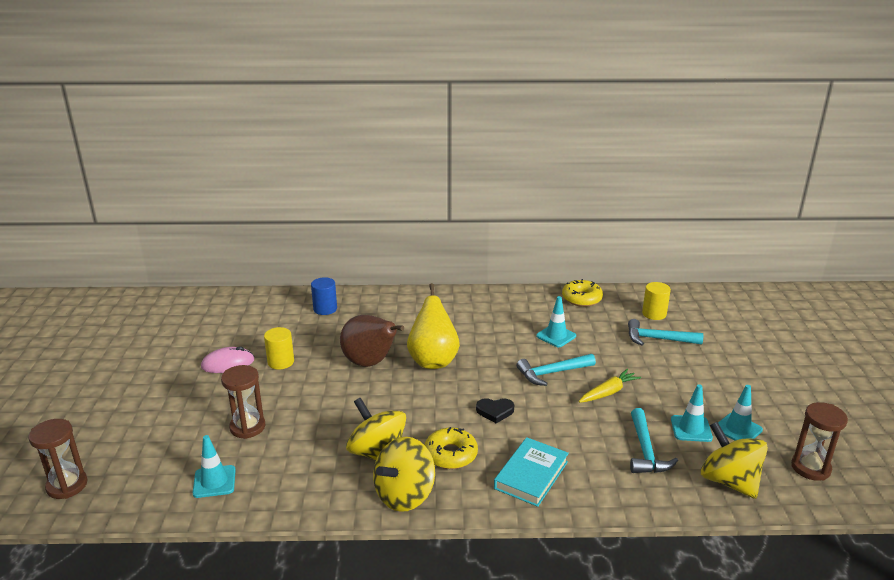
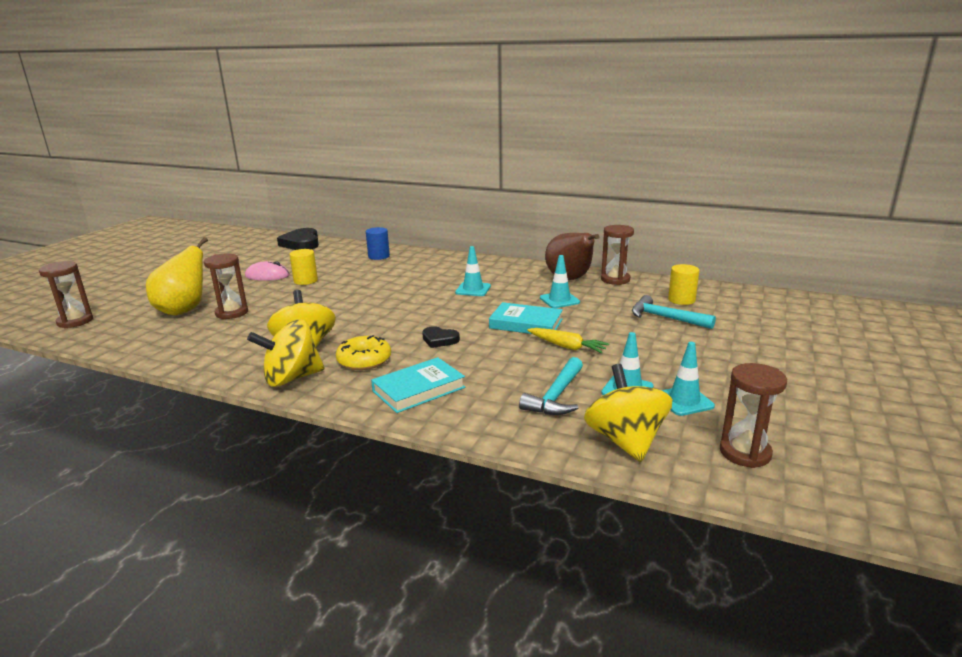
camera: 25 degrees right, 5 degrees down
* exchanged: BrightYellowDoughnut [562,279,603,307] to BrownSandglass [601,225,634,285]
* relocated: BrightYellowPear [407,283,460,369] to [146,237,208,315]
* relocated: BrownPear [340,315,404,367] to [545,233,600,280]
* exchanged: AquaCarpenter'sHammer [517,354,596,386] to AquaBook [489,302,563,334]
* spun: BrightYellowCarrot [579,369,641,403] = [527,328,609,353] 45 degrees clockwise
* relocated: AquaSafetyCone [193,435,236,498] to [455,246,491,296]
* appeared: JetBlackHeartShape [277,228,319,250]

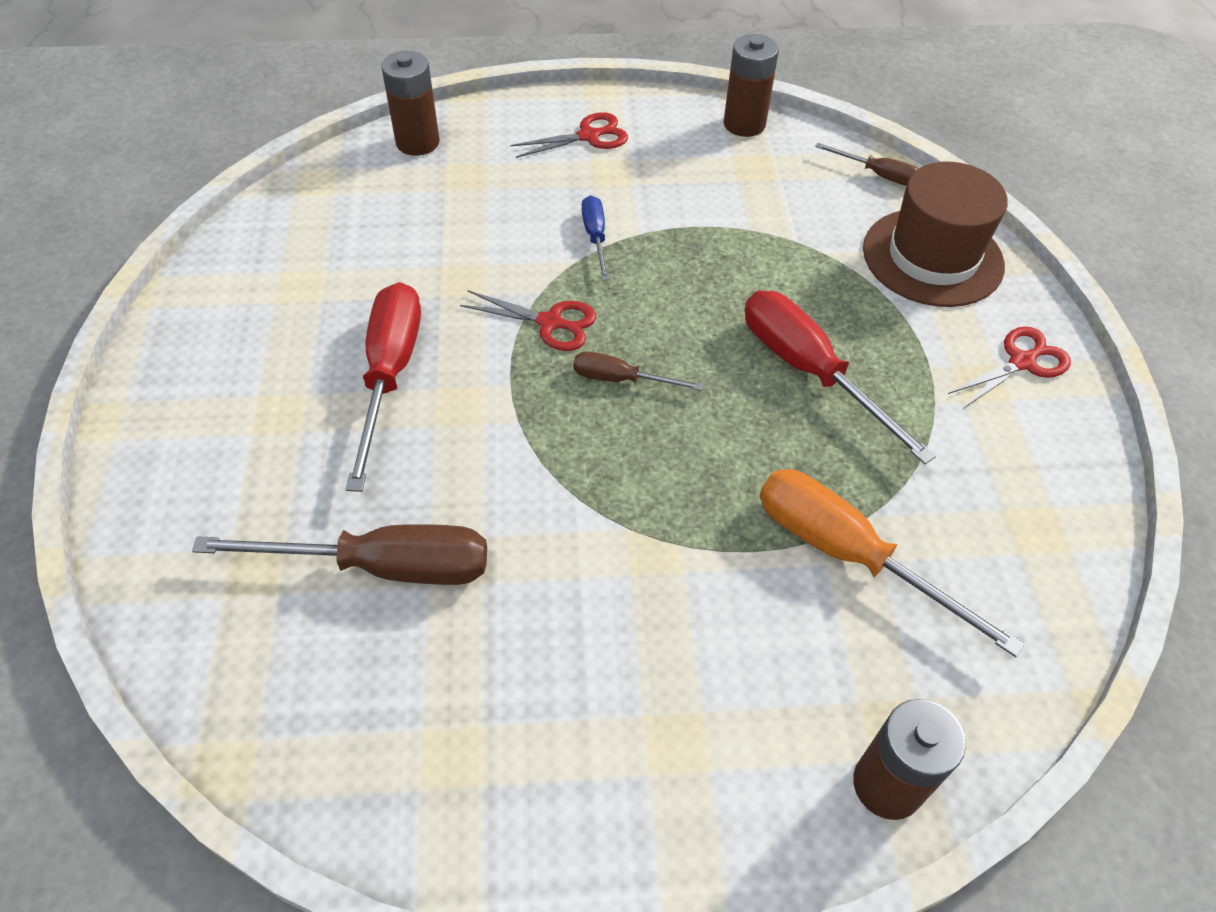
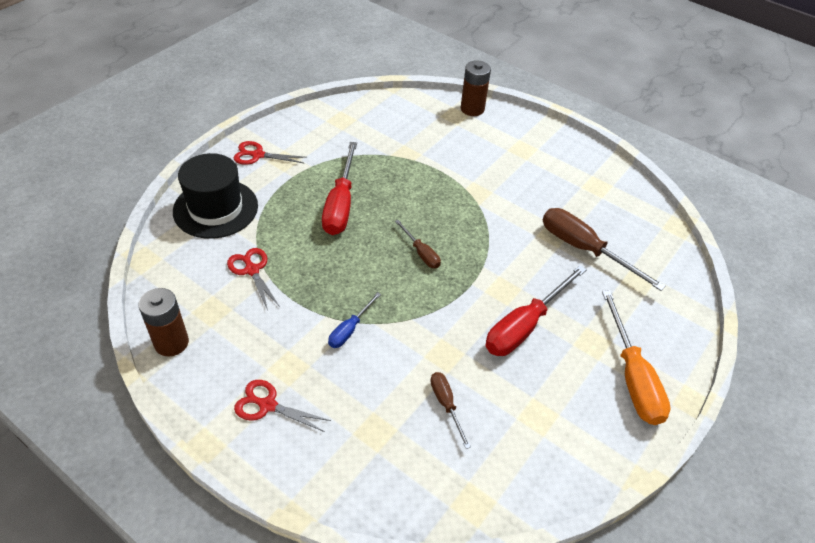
camera: 140 degrees left, 5 degrees down
* missing: BrownPowerCell [381,51,440,156]
* relocated: BrownScrewdriver [815,143,918,186] to [430,372,471,449]
* colour: BrownTopHat [863,161,1008,307] to JetBlackTopHat [173,153,258,239]
* relocated: ScarletScissors [460,291,596,351] to [227,248,280,310]
* relocated: OrangeScrewdriver [760,469,1025,657] to [602,290,671,425]

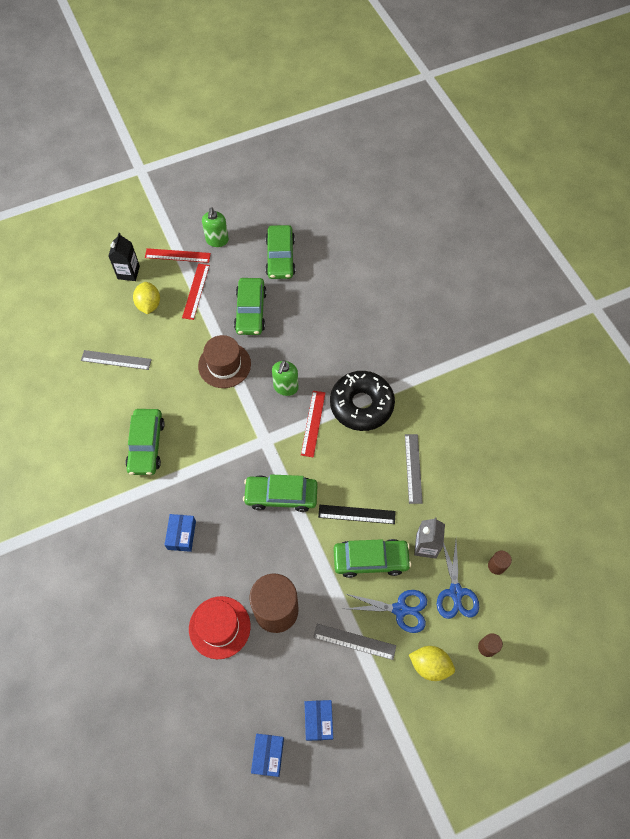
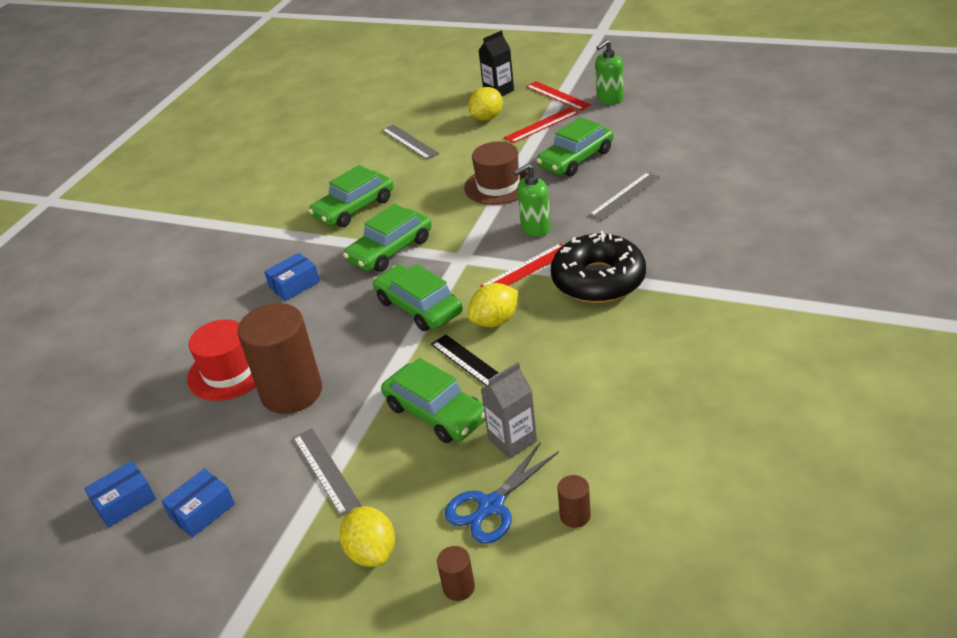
camera: 50 degrees right, 25 degrees down
* relocated: GreenCar [265,225,295,279] to [343,204,432,272]
* relocated: GreyStraightedge [405,434,423,504] to [589,172,661,221]
* missing: BlueScissors [344,590,427,633]
* appeared: BrightYellowCitrusFruit [468,283,518,327]

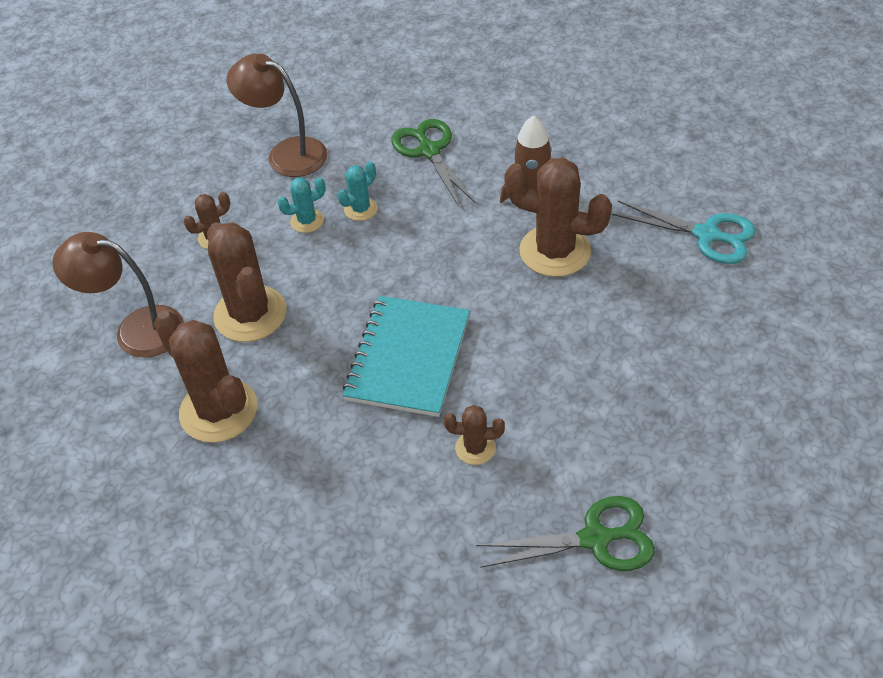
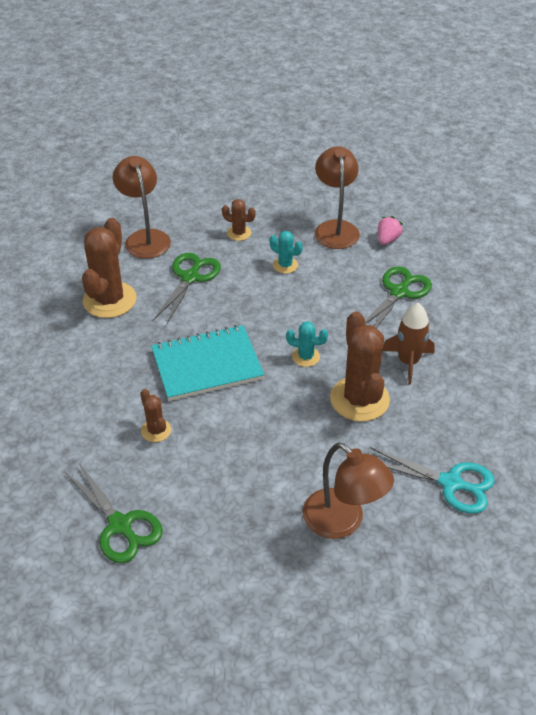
camera: 55 degrees right, 5 degrees down
* relocated: AquaSaguaroCactus [338,161,378,221] to [286,321,328,367]
* spun: AquaScissors [612,201,756,264] = [371,447,495,514] 60 degrees counterclockwise
* exchanged: BrownSaguaroCactus [207,222,287,342] to GreenScissors [153,253,221,325]
* appeared: PinkStrawberry [378,216,403,245]
* appeared: BrownDeskLamp [303,442,394,539]

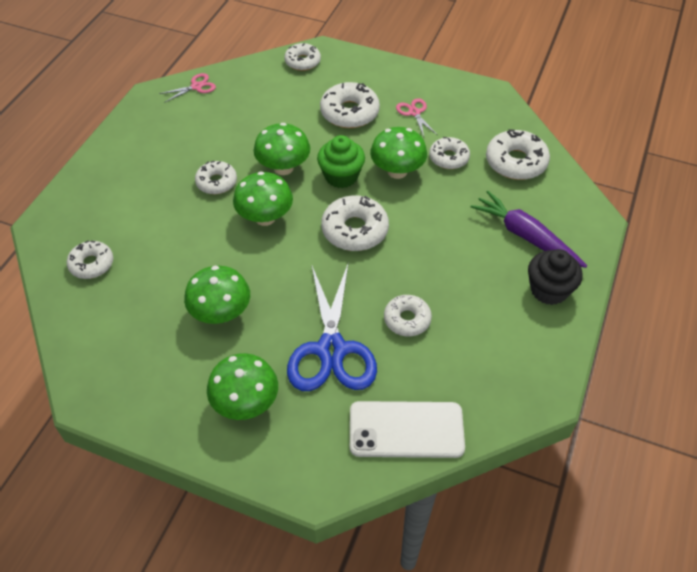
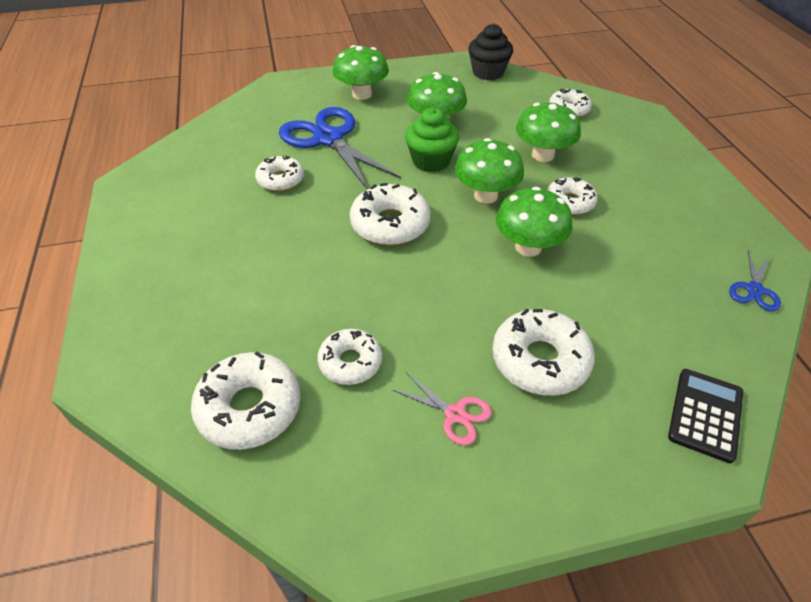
camera: 145 degrees right, 5 degrees down
* exchanged: WhiteDoughnut [284,43,321,71] to JetBlackCalculator [668,369,743,463]
* colour: PinkScissors [159,73,216,103] to BlueScissors [729,250,781,311]
* relocated: GreenToadstool [370,127,427,179] to [516,102,581,162]
* relocated: GreenMuffin [317,135,365,188] to [405,108,459,172]
* missing: RoyalPurpleCarrot [471,191,587,268]
* relocated: JetBlackMuffin [528,249,583,305] to [468,24,513,80]
* missing: WhiteSmartphone [350,401,465,458]

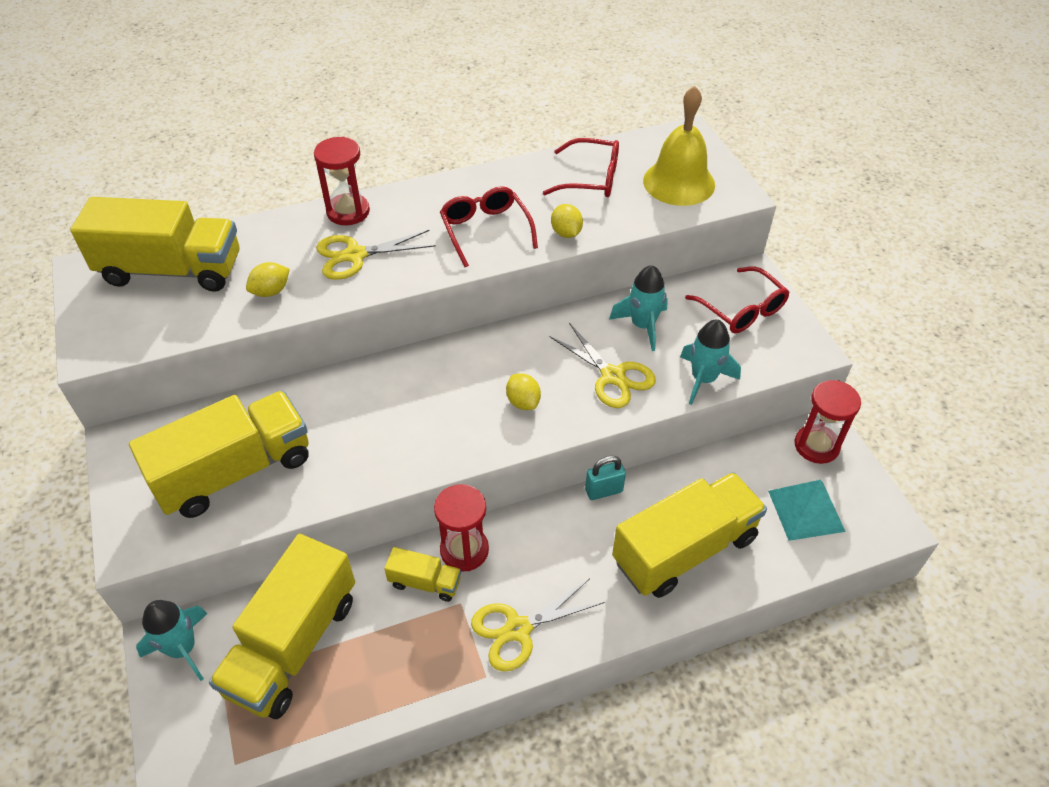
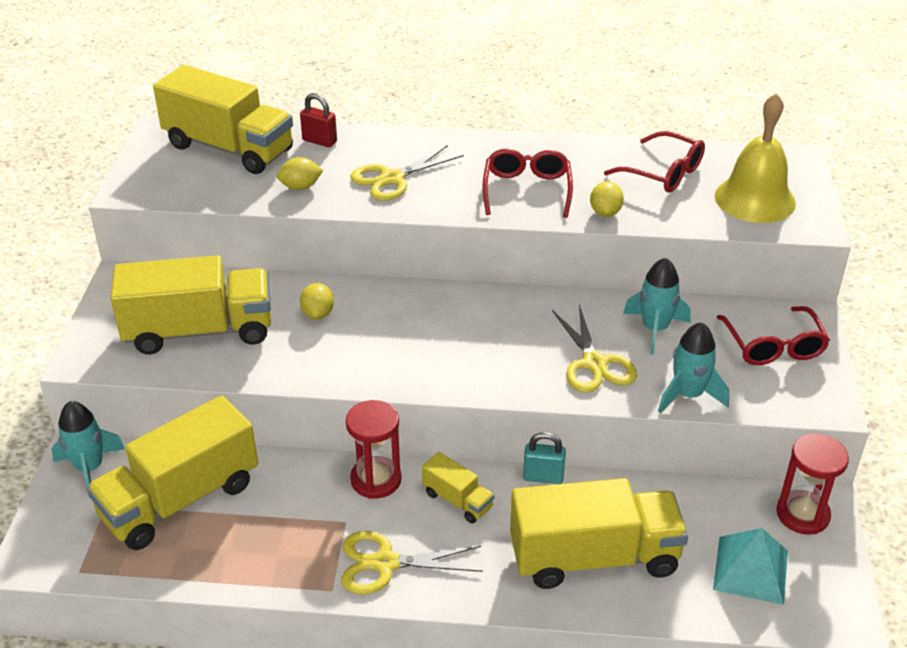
camera: 25 degrees right, 10 degrees down
* missing: ScarletSandglass [314,137,370,225]
* spun: BrightYellowScissors [316,230,436,280] = [350,145,464,201] 45 degrees counterclockwise
* relocated: BrightYellowCitrusFruit [506,373,541,410] to [300,283,334,319]
* relocated: BrightYellowTruck [384,547,461,602] to [422,452,494,524]
* appeared: ScarletPadlock [300,93,337,147]

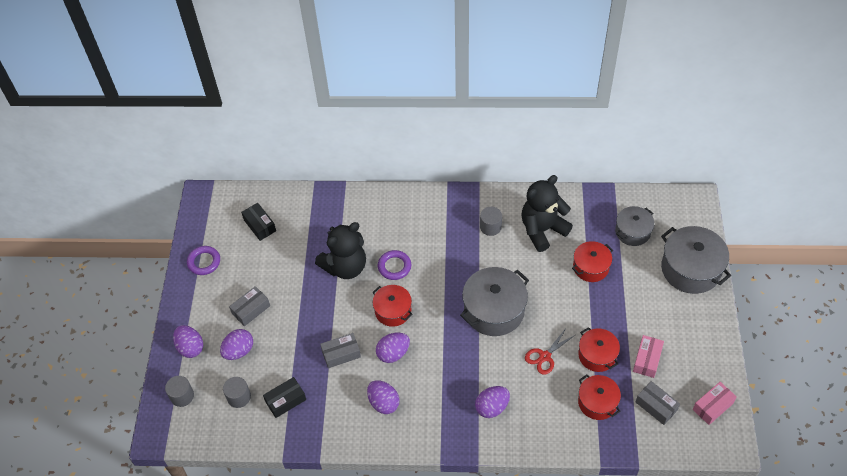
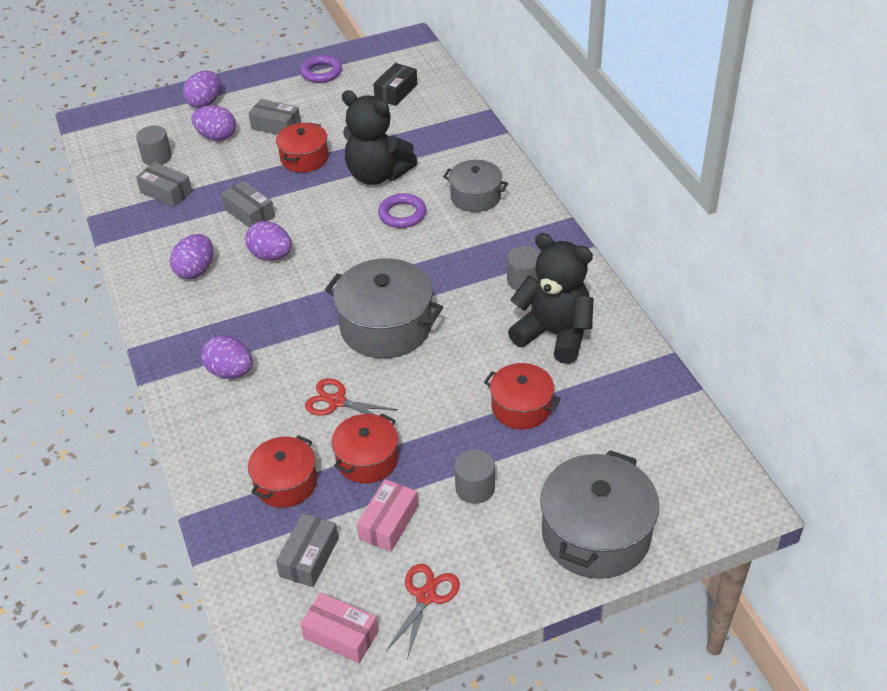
camera: 65 degrees right, 10 degrees down
* relocated: GreyCookingPot [615,206,654,246] to [443,160,508,212]
* relocated: ScarletCookingPot [372,285,413,327] to [276,122,328,173]
* spun: PinkPackage [633,335,664,378] = [357,479,418,552] 60 degrees counterclockwise
* relocated: GreyCylinder [165,376,194,407] to [455,450,495,504]
* colour: JetBlackPackage [263,377,306,418] to GreyPackage [136,162,192,207]
* appeared: ScarletScissors [386,564,460,659]

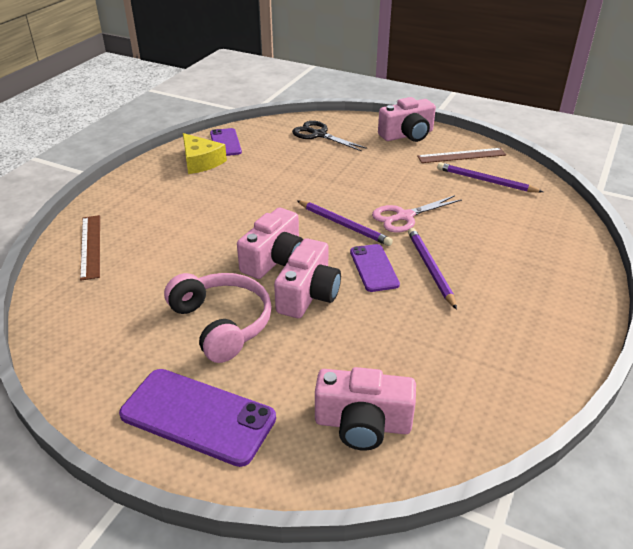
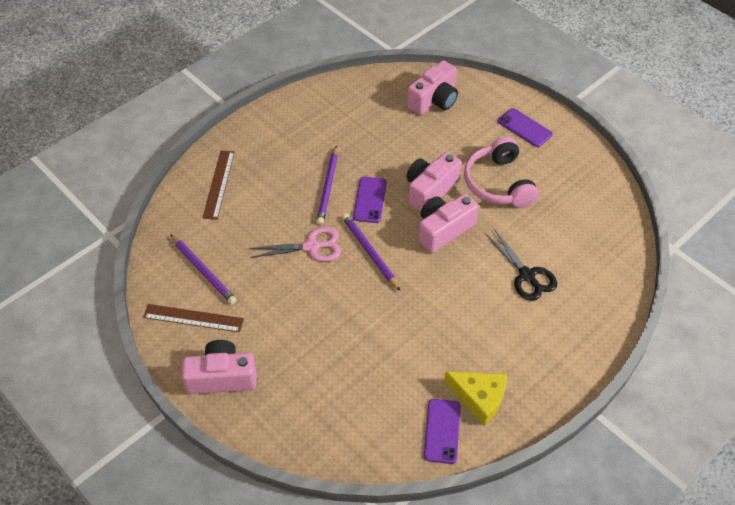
camera: 160 degrees left, 15 degrees up
* relocated: JetBlackScissors [292,121,367,151] to [486,229,557,301]
* spun: BrightYellowCheeseWedge [183,133,227,174] = [444,371,507,425] 135 degrees clockwise
* relocated: BrownStraightedge [80,215,100,281] to [202,150,235,220]
* spun: PinkPhotoCamera [315,367,416,451] = [407,60,458,115] 105 degrees clockwise
* size: RoyalPurpleSmartphone [119,369,276,467] = [498,108,553,147] x0.61

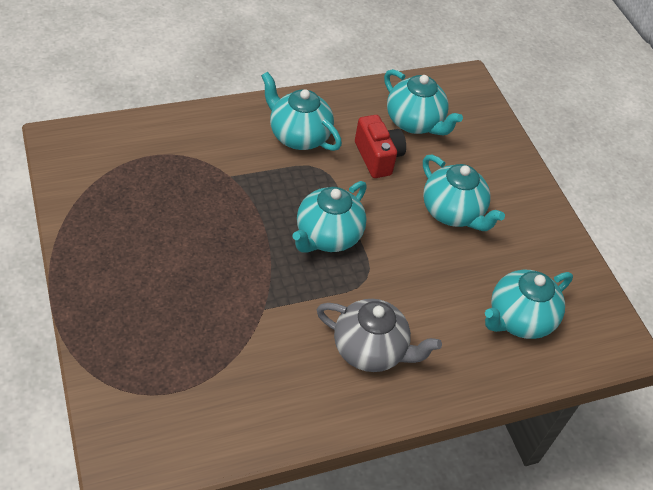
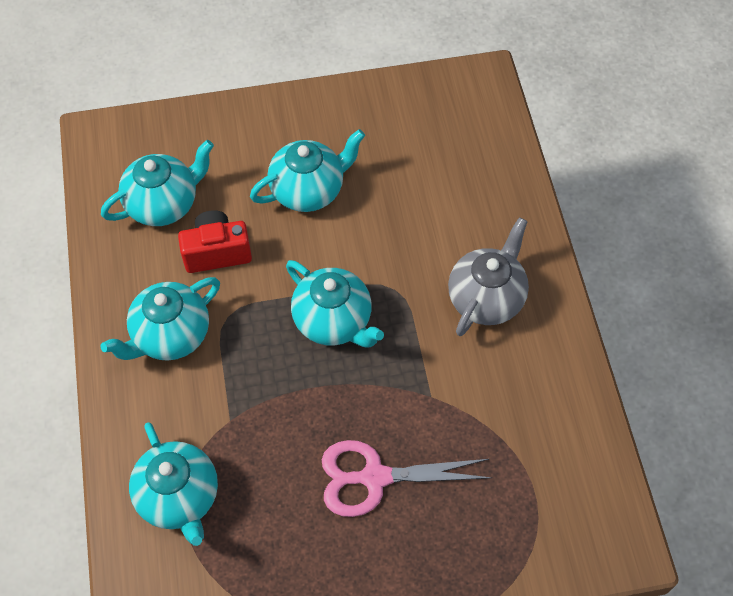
camera: 75 degrees left, 10 degrees up
* relocated: AquaChinaTeapot [485,270,573,339] to [129,422,218,546]
* appeared: PinkScissors [322,440,492,517]

